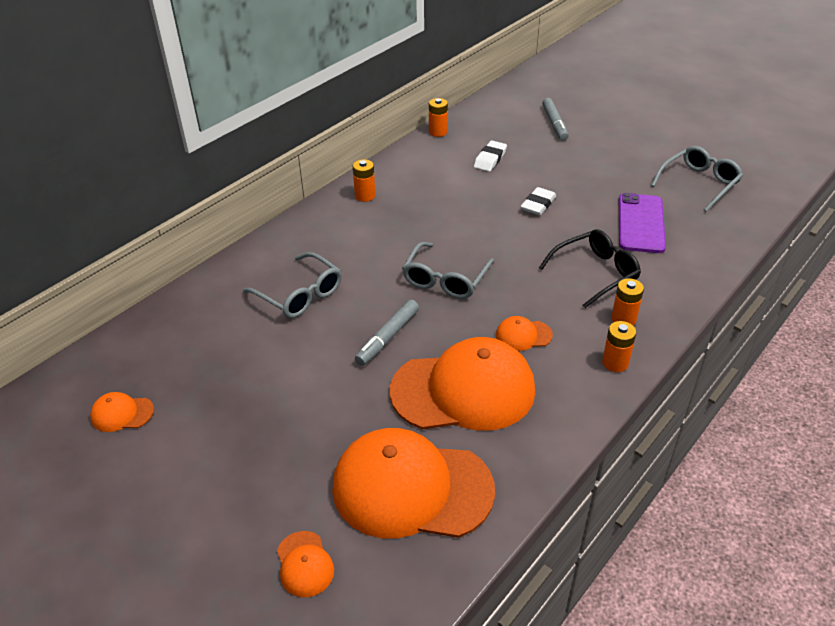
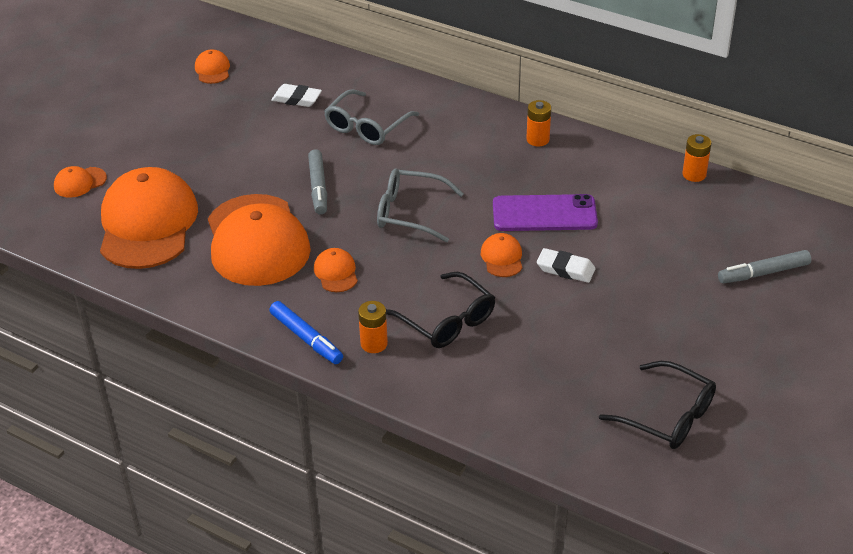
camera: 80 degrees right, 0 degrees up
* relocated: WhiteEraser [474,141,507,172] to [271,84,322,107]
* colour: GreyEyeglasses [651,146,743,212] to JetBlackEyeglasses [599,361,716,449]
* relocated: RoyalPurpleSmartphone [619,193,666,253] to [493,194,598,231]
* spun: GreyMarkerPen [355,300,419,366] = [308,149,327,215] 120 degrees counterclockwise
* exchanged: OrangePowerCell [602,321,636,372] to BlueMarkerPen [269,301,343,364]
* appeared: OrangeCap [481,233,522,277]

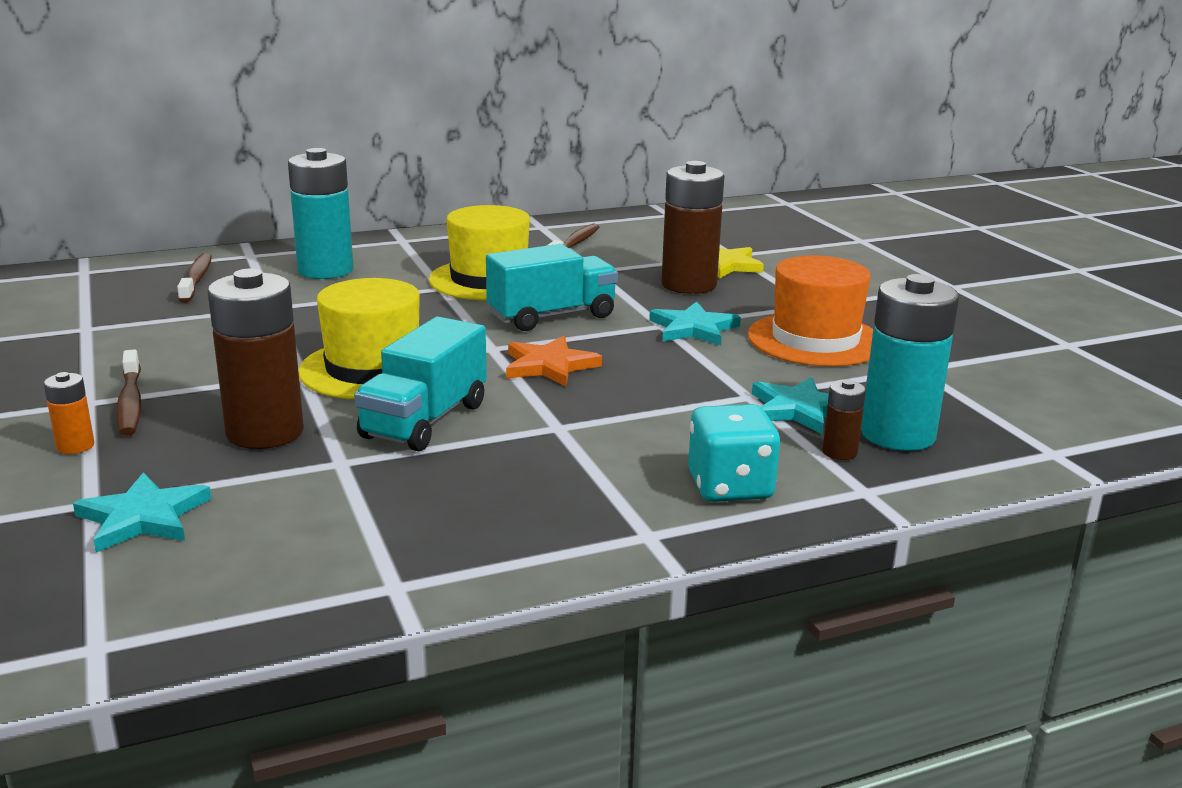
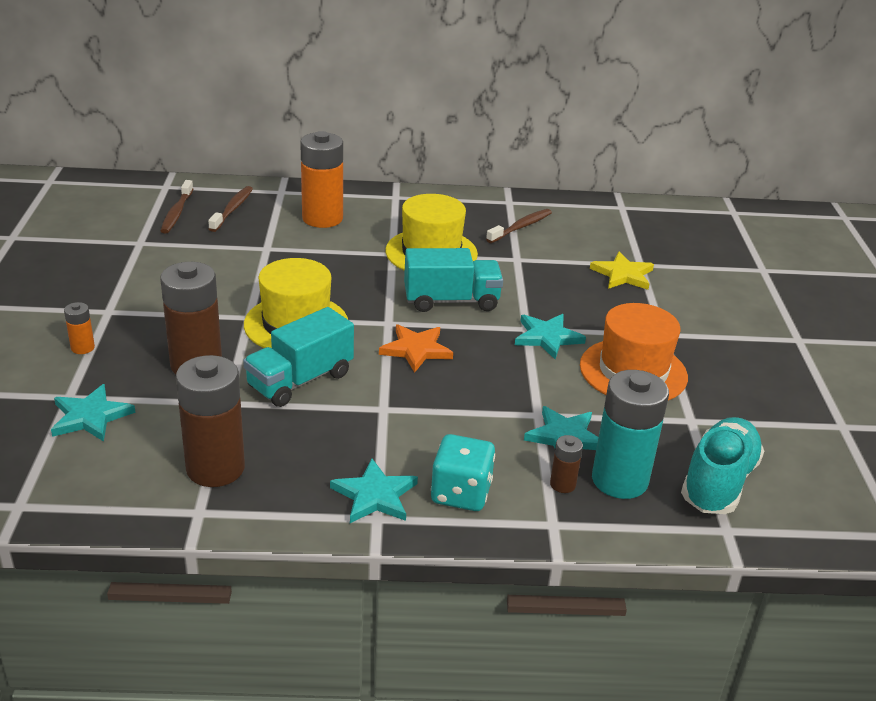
camera: 20 degrees right, 10 degrees up
* colour: AquaPowerCell [288,148,353,279] to OrangePowerCell [300,131,343,228]
* relocated: BrownPowerCell [662,161,724,294] to [176,355,245,487]
* relocated: BrownDentalBrush [116,349,141,436] to [161,180,193,233]
* appeared: AquaSneaker [681,417,764,514]
* appeared: AquaStarShape [330,458,418,523]

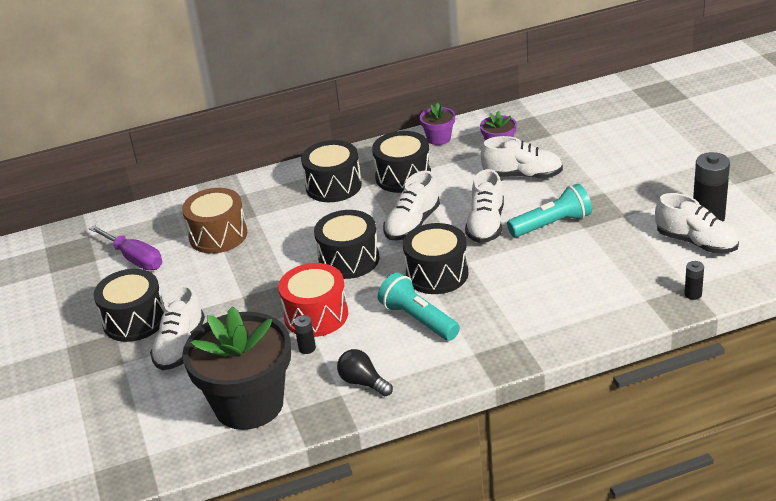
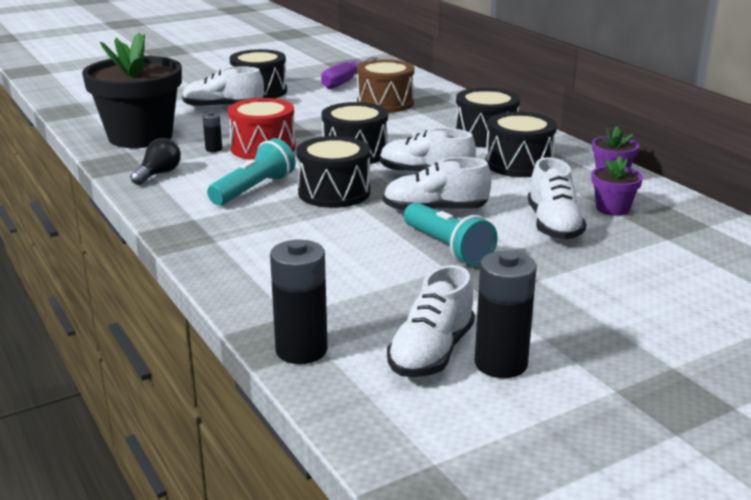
camera: 75 degrees right, 10 degrees down
* size: JetBlackPowerCell [684,261,704,300] = [270,239,328,364] x2.03

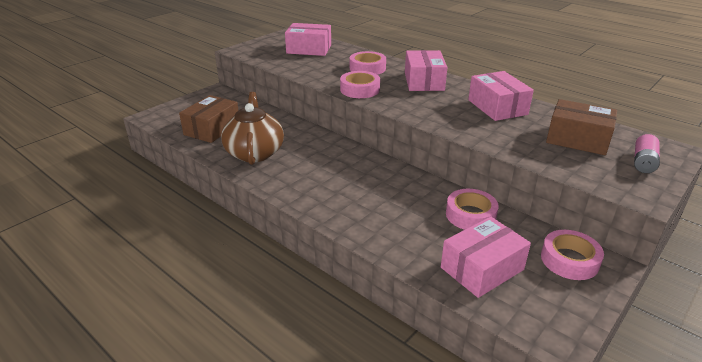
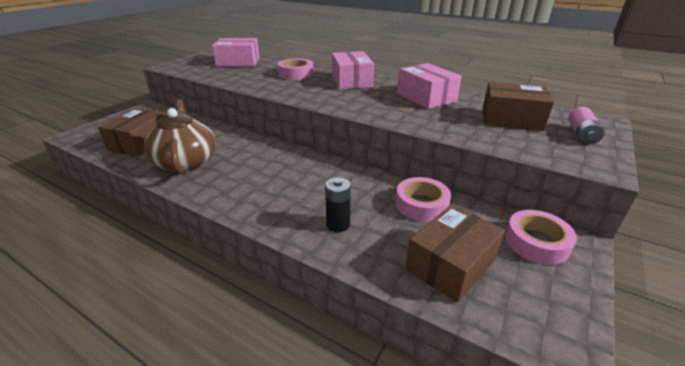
camera: 10 degrees left, 0 degrees up
* missing: PinkTape [340,71,380,98]
* colour: PinkPackage [441,216,531,298] to BrownPackage [405,205,505,303]
* appeared: JetBlackPowerCell [325,177,351,232]

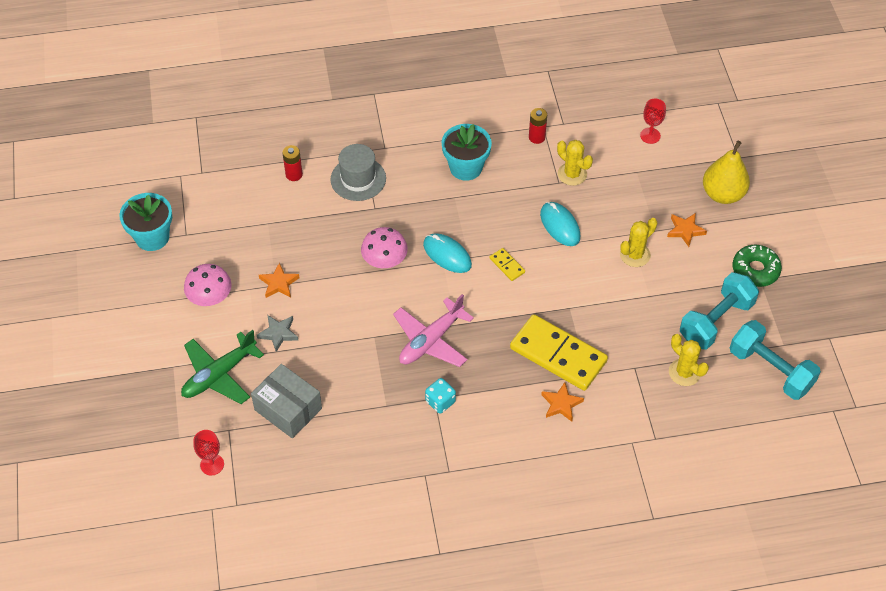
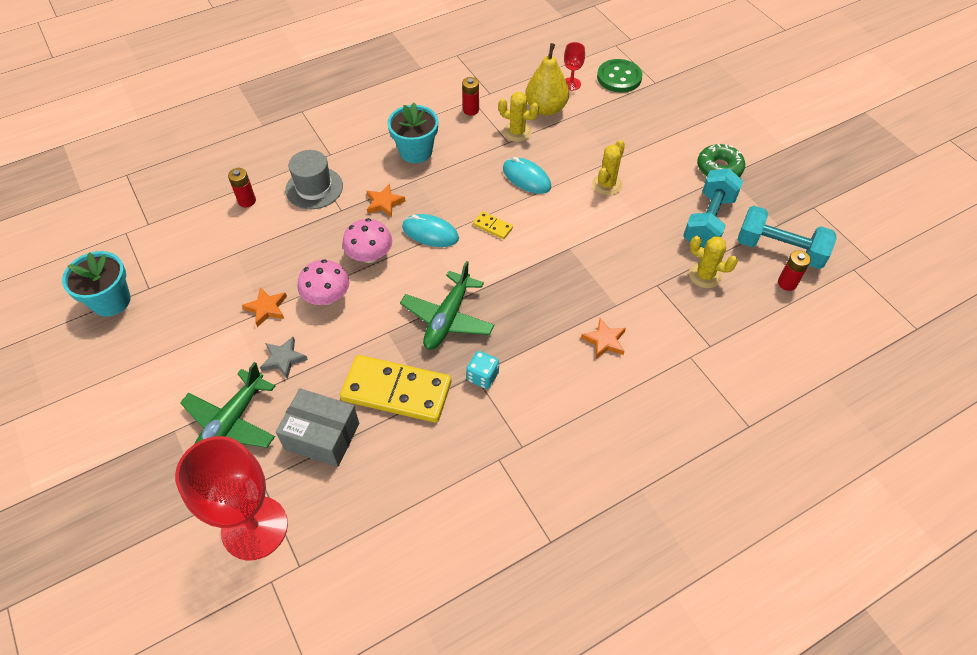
camera: 20 degrees left, 0 degrees up
* relocated: BrightYellowPear [703,141,750,204] to [525,43,569,116]
* relocated: OrangeStarShape [667,213,707,247] to [366,184,406,217]
* relocated: PinkToadstool [184,264,232,306] to [298,259,349,305]
* colour: PinkToyPlane [393,294,474,367] to GreenToyPlane [400,261,495,350]
* relocated: BrightYellowDomino [510,314,608,391] to [340,355,451,423]
* size: ScarletWineGlass [193,430,224,476] = [175,436,288,560] x2.30
* appeared: GreenButton [597,59,642,92]
* appeared: ScarletPowerCell [778,250,811,291]

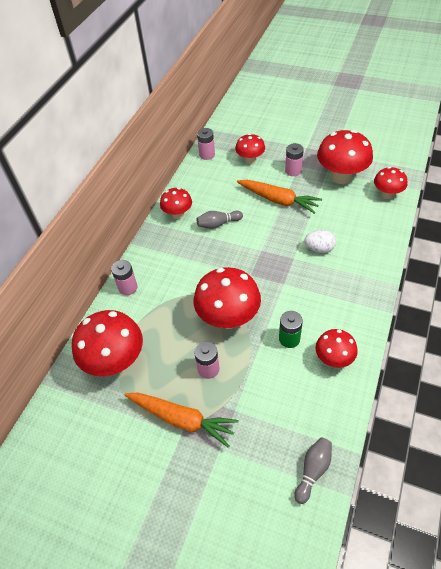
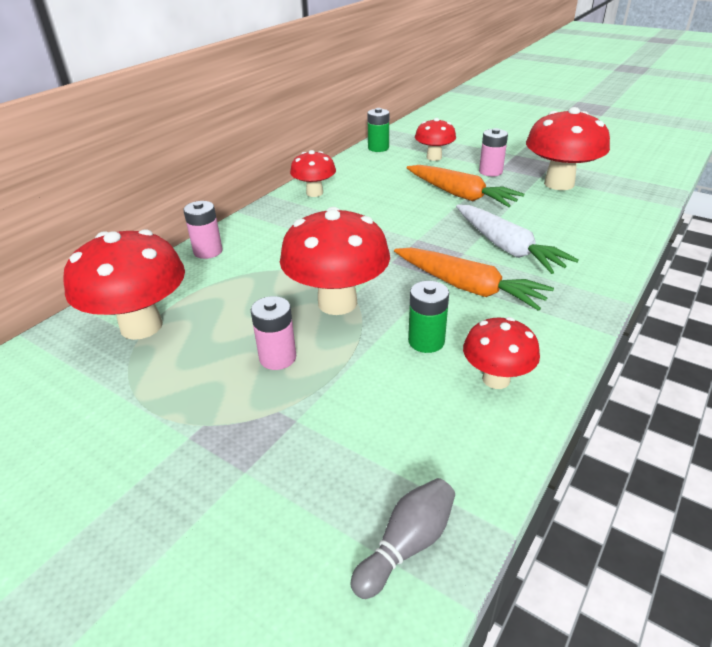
camera: 10 degrees right, 15 degrees down
* colour: PinkPowerCell [197,128,215,160] to GreenPowerCell [367,108,389,152]
* missing: ScarletToadstool [374,167,407,199]
* missing: GreyTenpin [196,211,243,229]
* exchanged: WhiteToyEgg [304,230,336,253] to WhiteCarrot [456,205,579,274]
* relocated: OrangeCarrot [124,393,239,447] to [394,248,554,311]

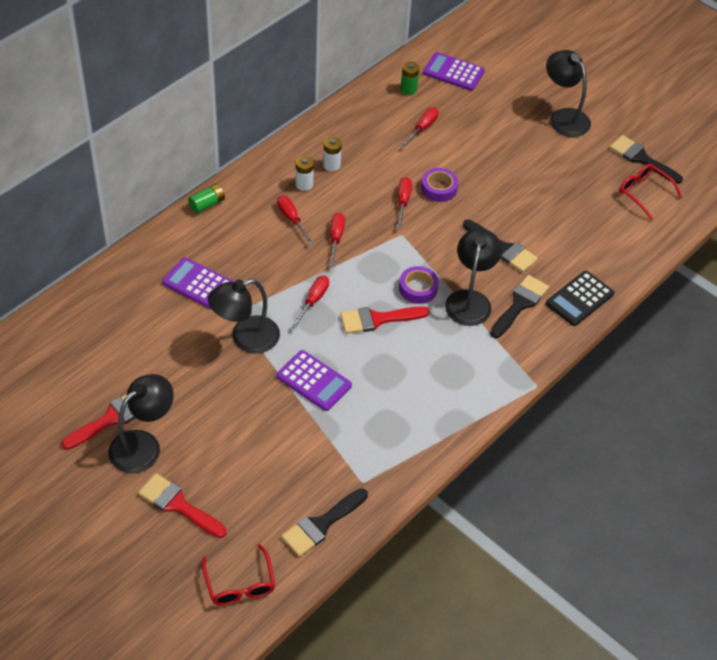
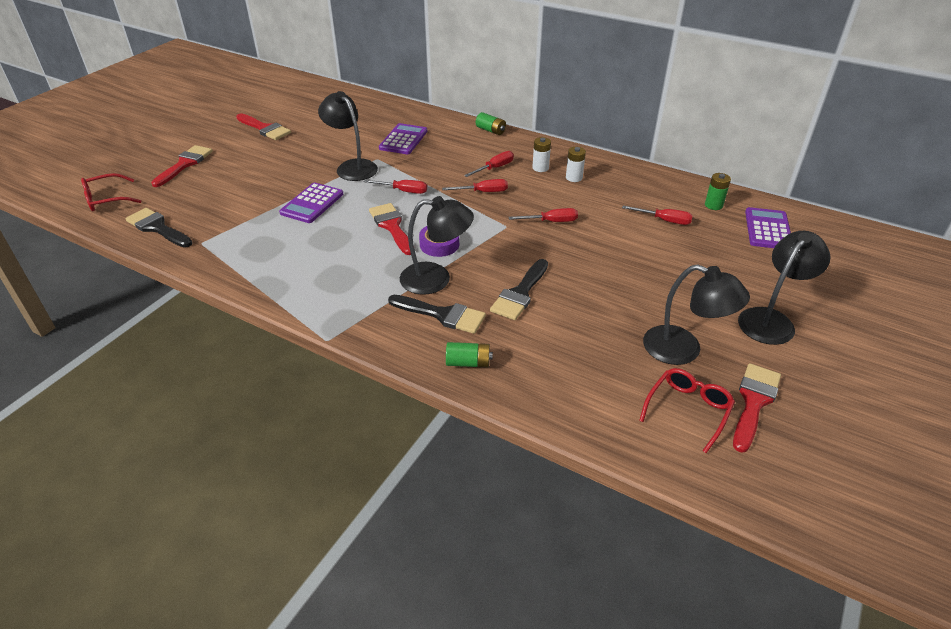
camera: 80 degrees right, 10 degrees down
* colour: JetBlackPaintBrush [610,135,683,184] to ScarletPaintBrush [733,363,781,453]
* missing: RoyalPurpleTape [421,168,458,202]
* exchanged: JetBlackCalculator [546,271,614,326] to GreenPowerCell [446,342,493,368]
* relocated: JetBlackDeskLamp [108,374,174,473] to [643,264,750,365]

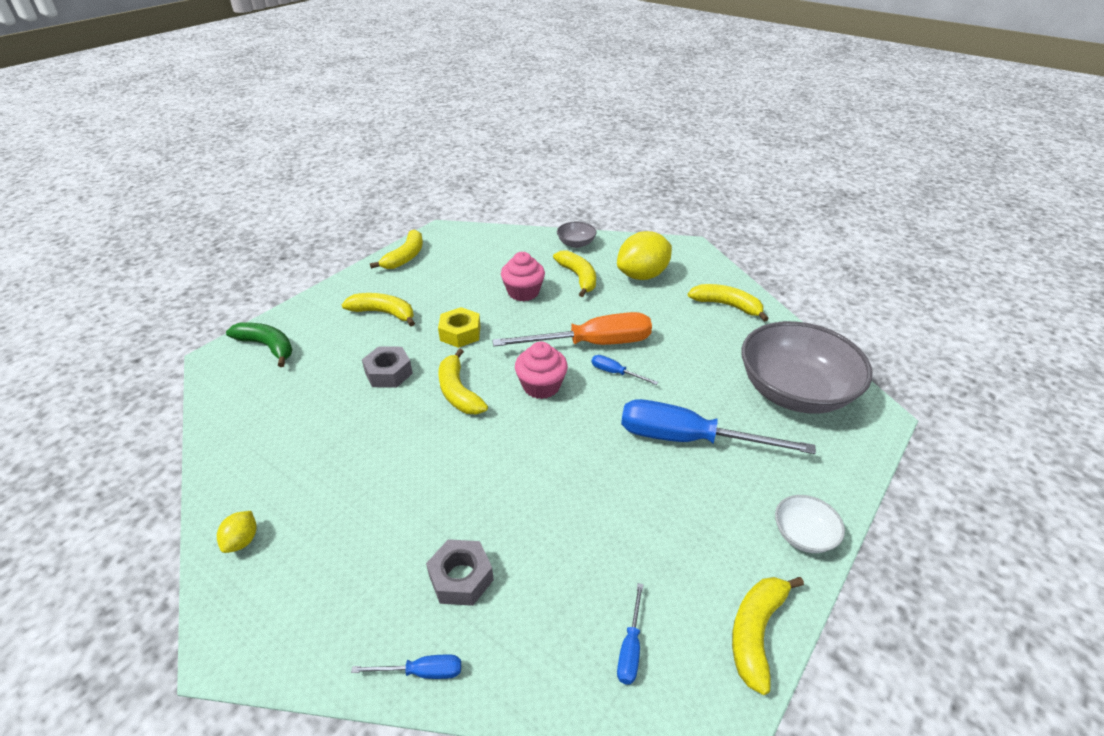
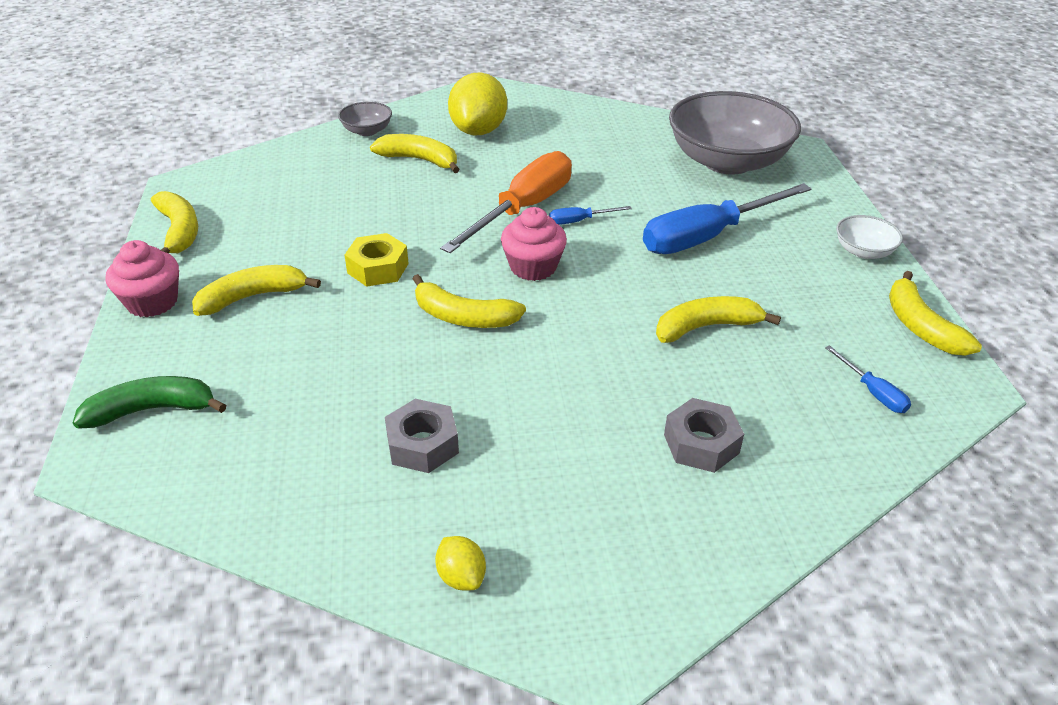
camera: 45 degrees left, 0 degrees up
* relocated: PinkMuffin [501,252,545,301] to [105,240,179,317]
* relocated: BrightYellowToyBanana [688,284,769,322] to [656,296,781,343]
* relocated: GreyHexNut [362,346,413,388] to [385,399,459,473]
* missing: BlueScrewdriver [351,654,461,679]

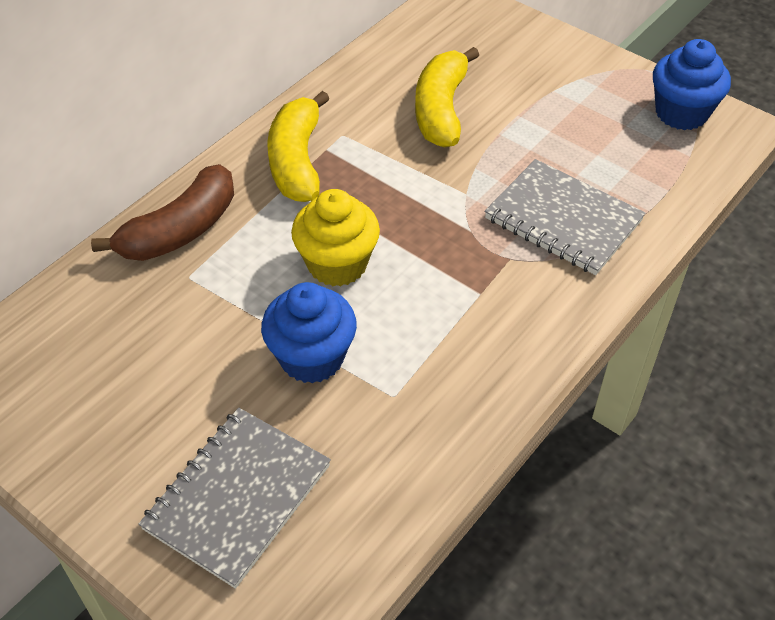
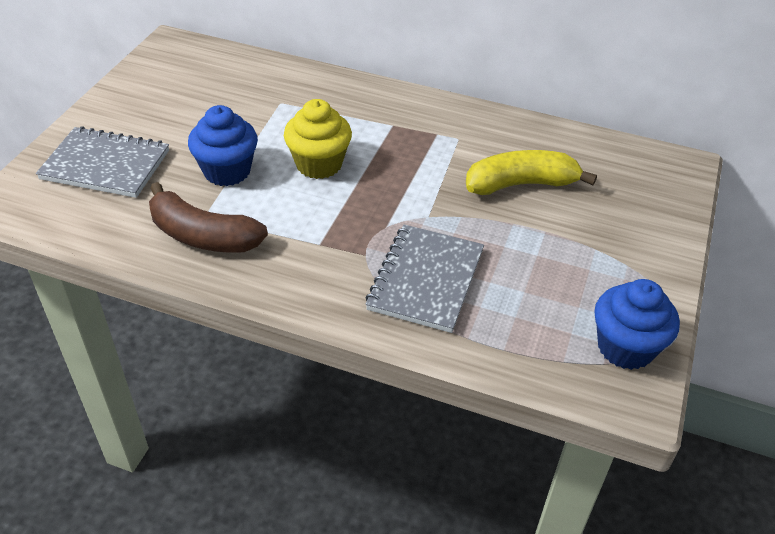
camera: 70 degrees right, 5 degrees down
* missing: BrightYellowToyBanana [267,91,330,202]
* relocated: BrownToyBanana [91,164,234,261] to [149,182,268,253]

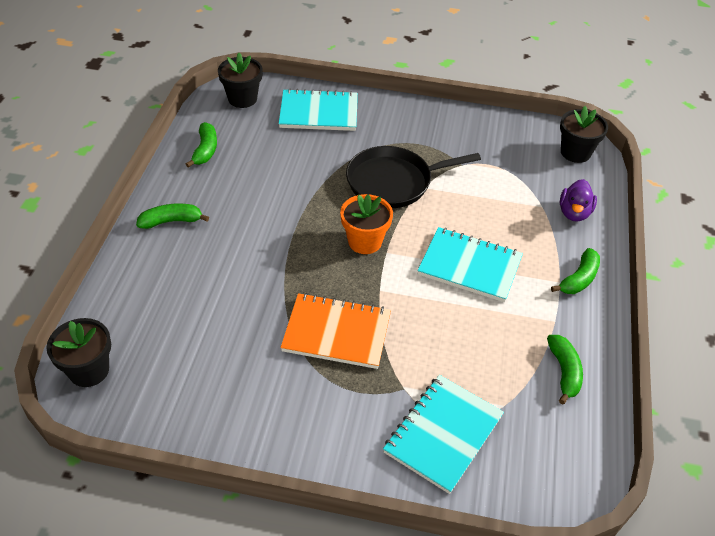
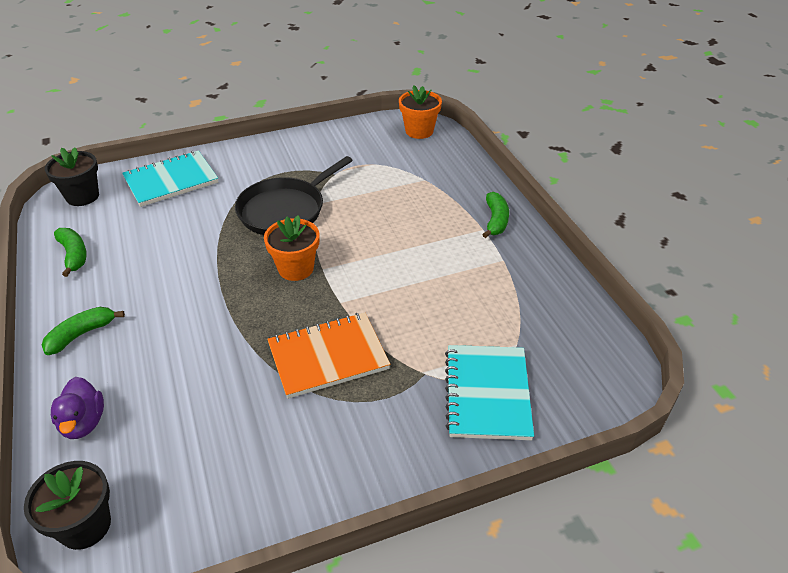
camera: 30 degrees left, 5 degrees down
* colour: JetBlackFlowerPot [560,106,608,163] to OrangeFlowerPot [399,85,442,139]
* relocated: RoyalPurpleToyDuck [560,179,597,221] to [51,377,104,439]
* missing: AquaNotebook [417,227,523,302]
* missing: GreenToyBanana [547,335,583,404]

